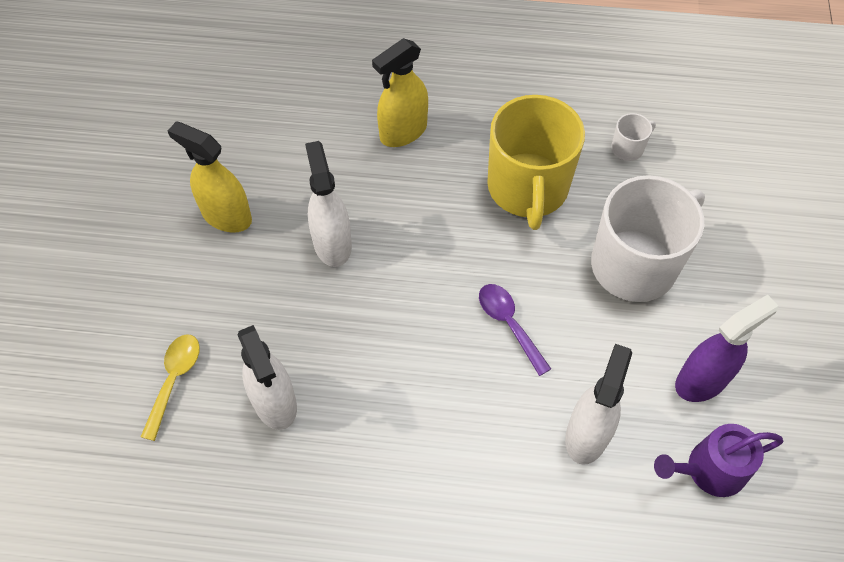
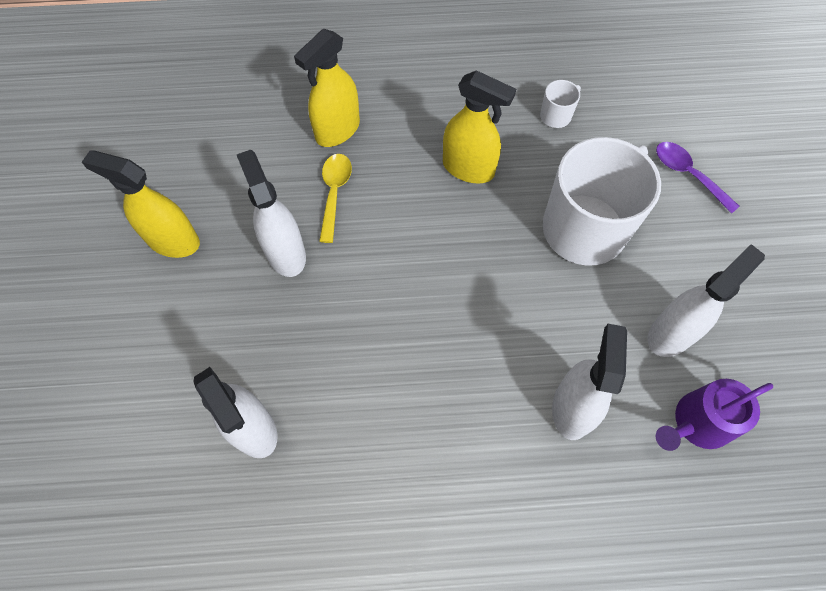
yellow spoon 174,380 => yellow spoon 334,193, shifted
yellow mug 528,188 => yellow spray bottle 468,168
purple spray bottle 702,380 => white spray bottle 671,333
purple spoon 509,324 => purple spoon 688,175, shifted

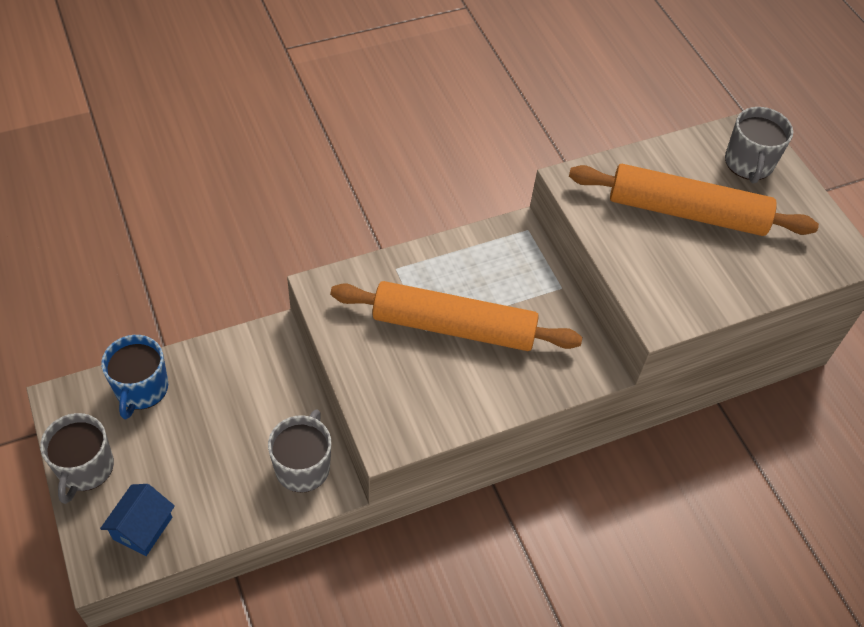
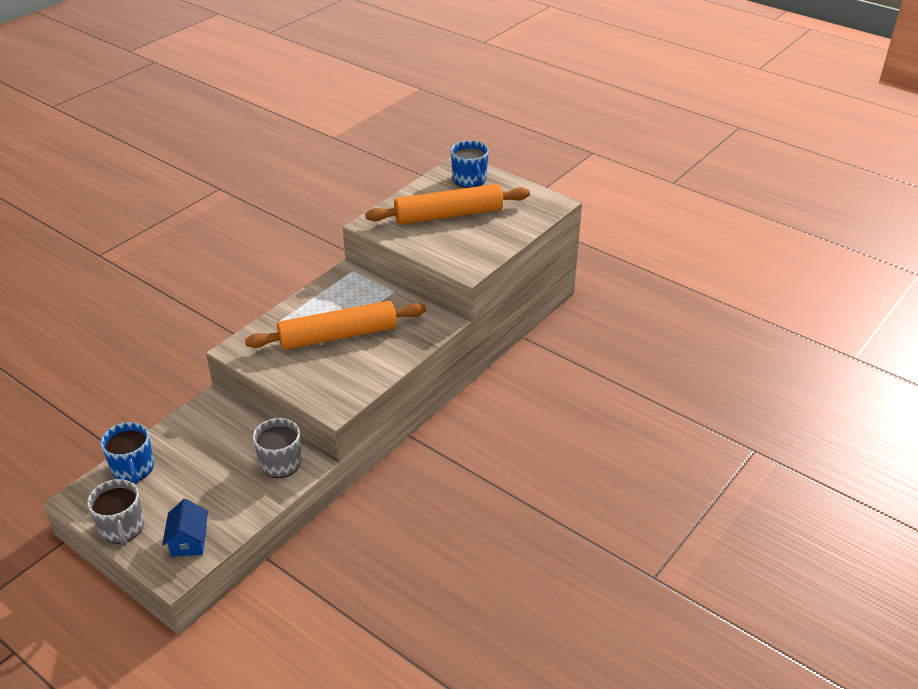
grey mug 749,163 => blue mug 469,180

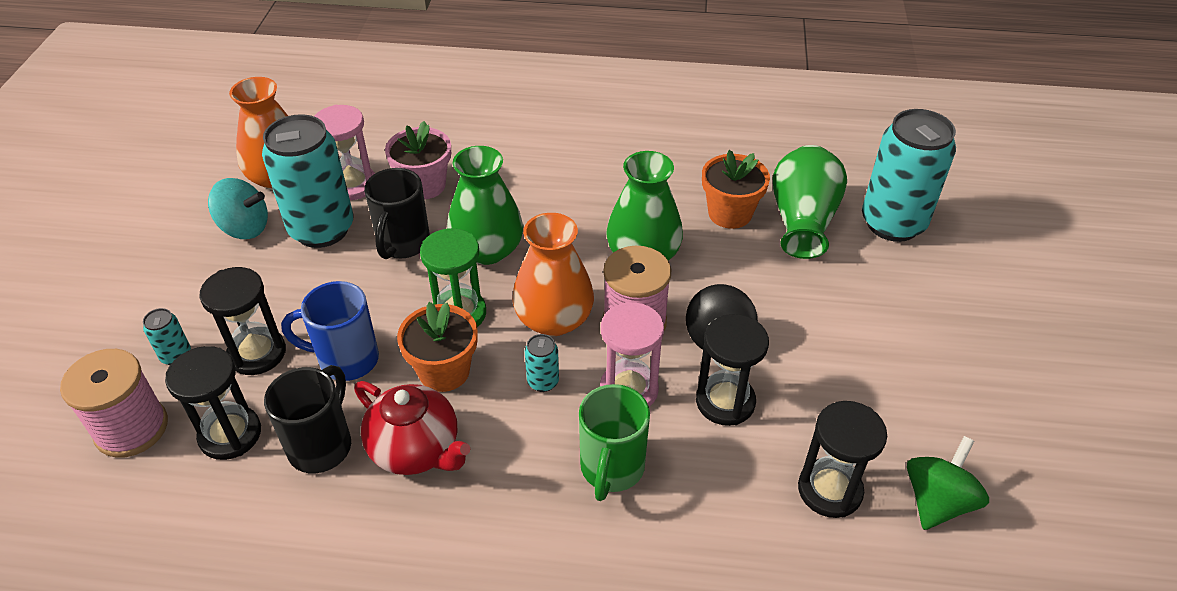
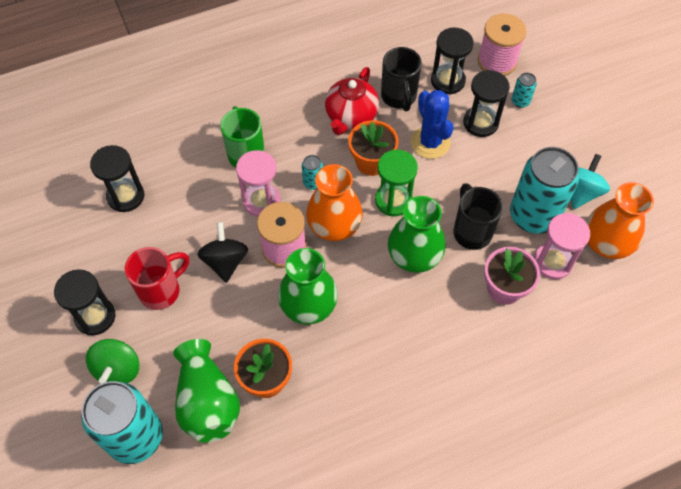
black hourglass 725,402 => black hourglass 95,317, shifted
green spinning top 937,501 => green spinning top 118,369, shifted
nothing => red mug 161,290
red teapot 416,450 => red teapot 351,117, 75 degrees counterclockwise
blue mug 346,360 => blue cactus 430,142
turquoise spinning top 245,228 => turquoise spinning top 580,192, 135 degrees clockwise

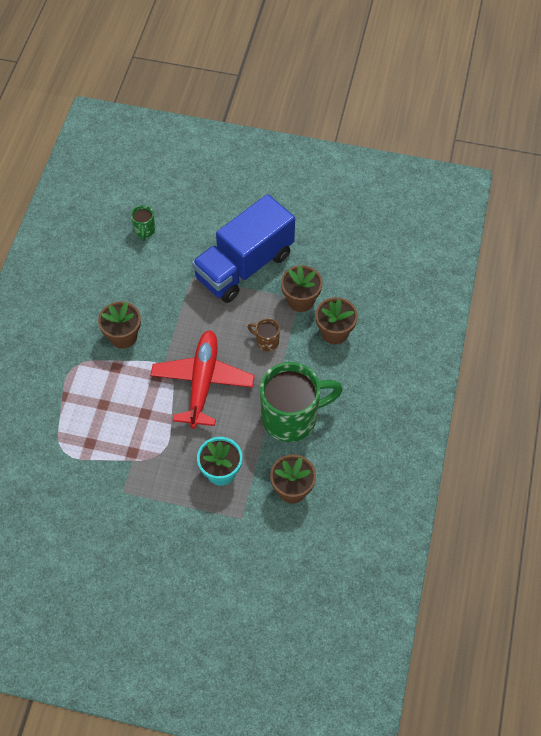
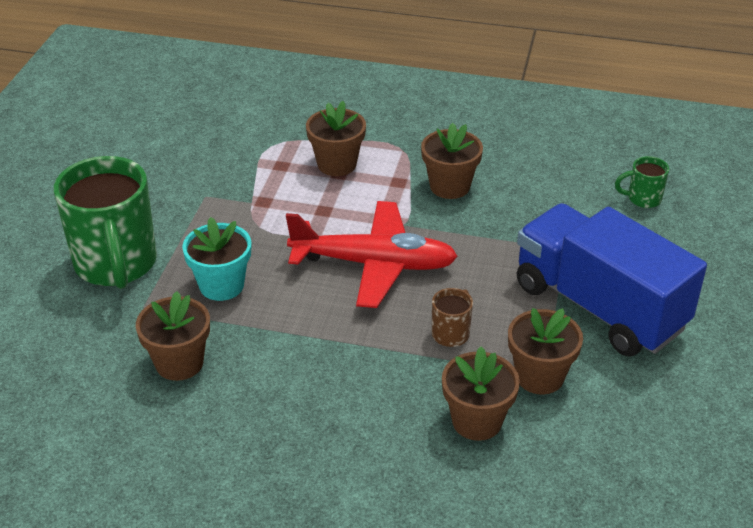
green mug 292,417 => green mug 116,265, shifted
nothing => brown flower pot 337,164

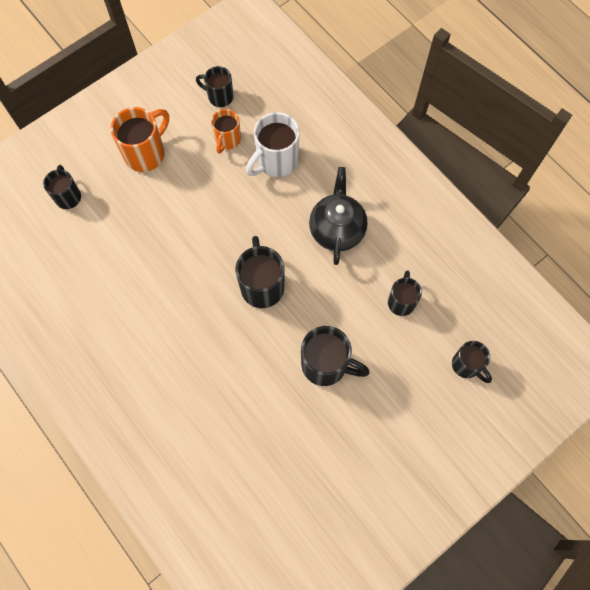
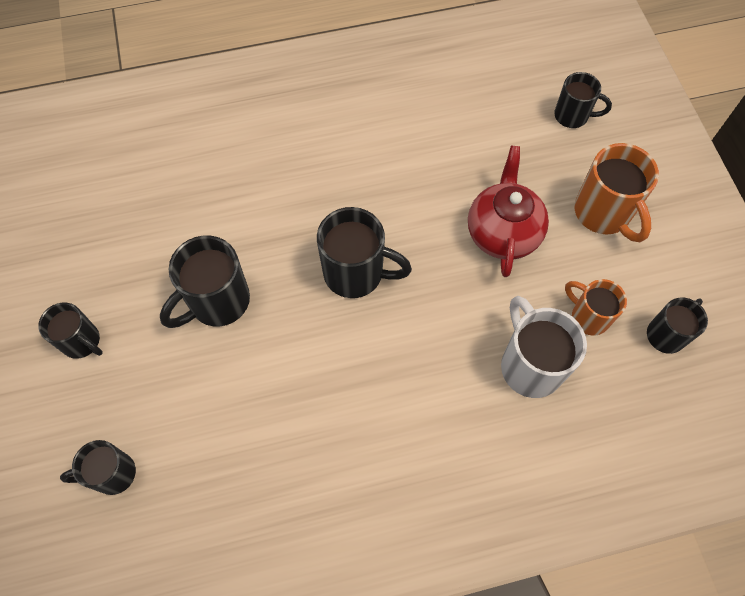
black mug 401,301 => black mug 82,342, shifted
nothing => red teapot 502,232
black teapot 337,229 => nothing

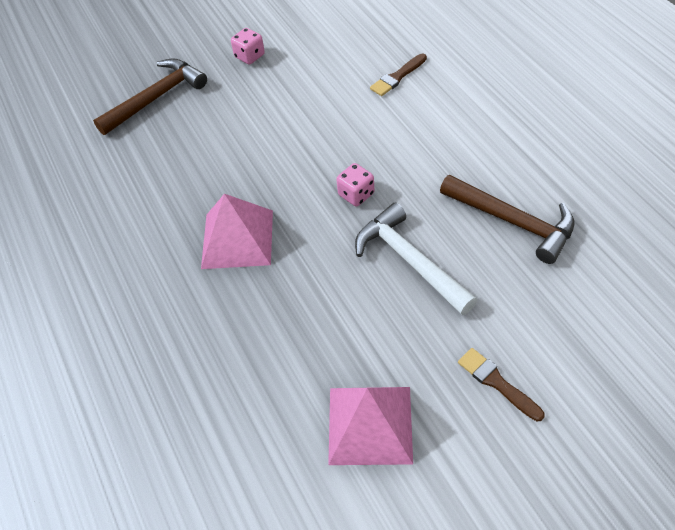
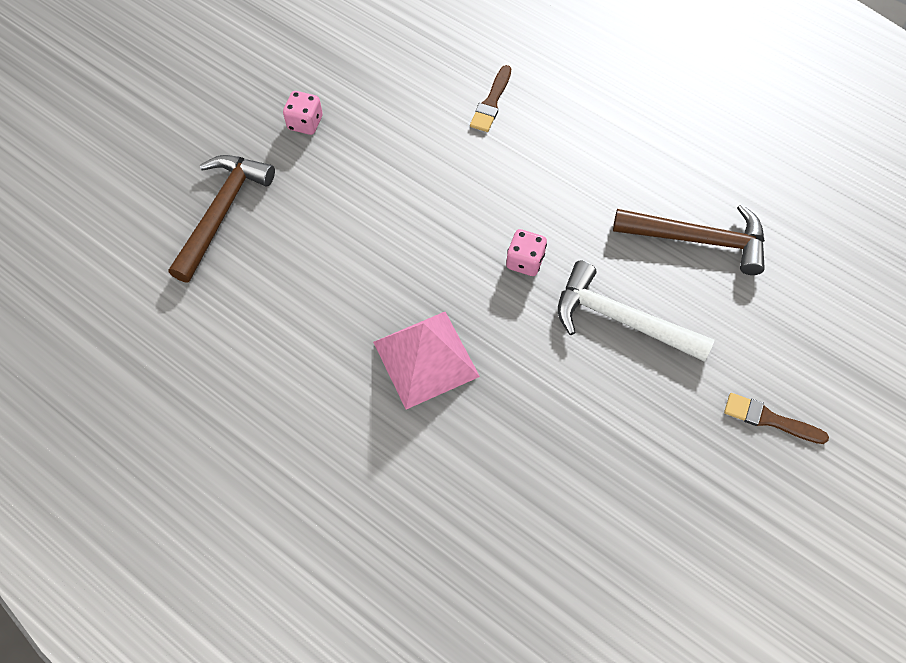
pink pyramid 370,424 => nothing

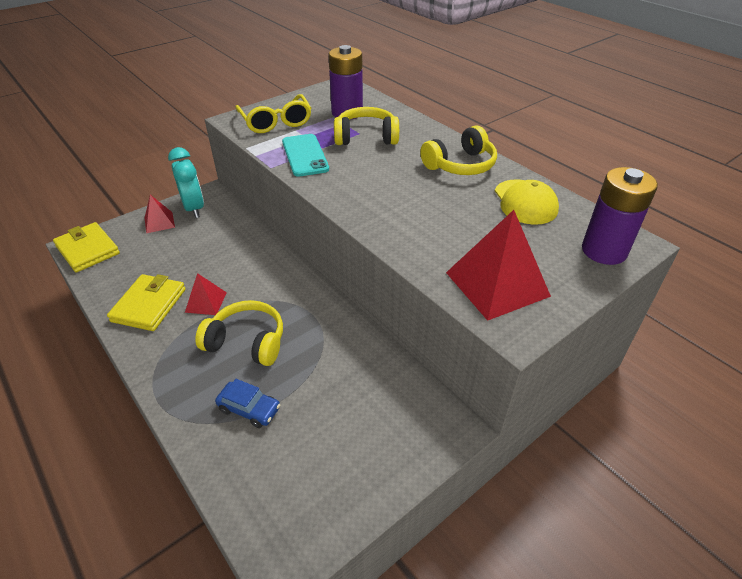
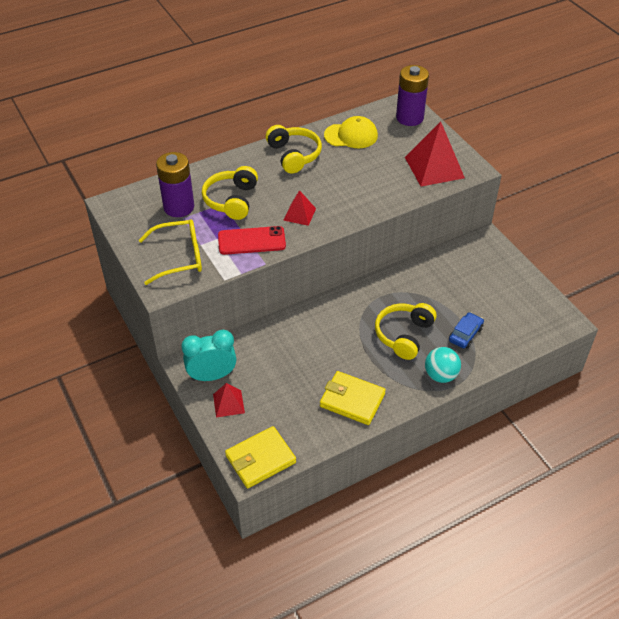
turquoise phone 305,155 => red phone 251,241
red pyramid 206,302 => red pyramid 299,214, shifted
nothing => turquoise ball 440,375

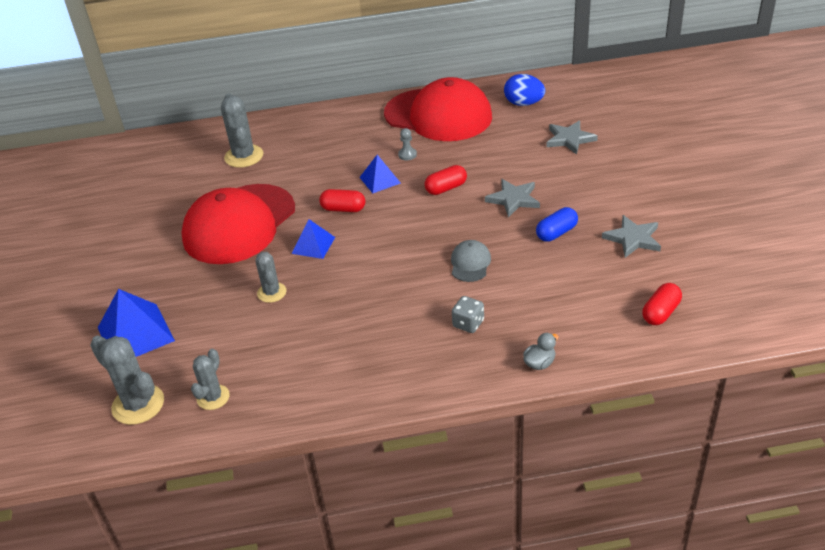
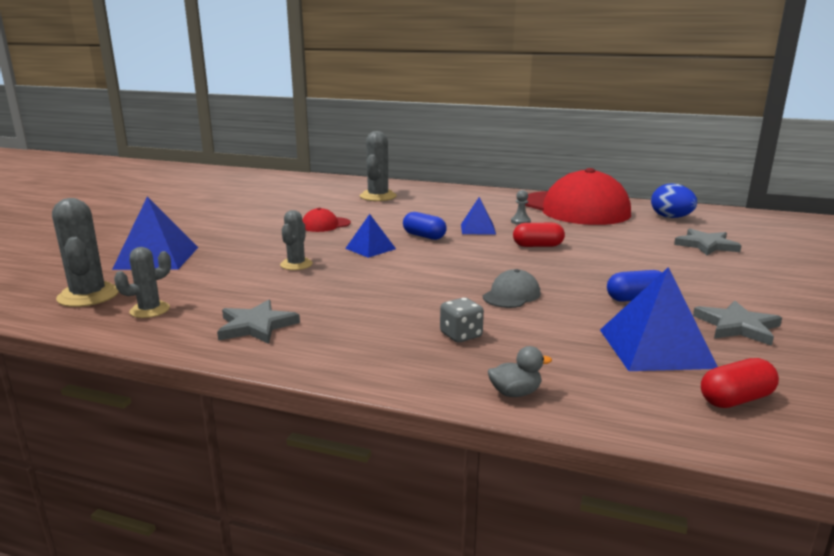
grey star 513,199 => grey star 256,326, shifted
red cap 239,224 => red cap 325,225, x0.40
red capsule 343,209 => blue capsule 424,236
nothing => blue pyramid 656,348

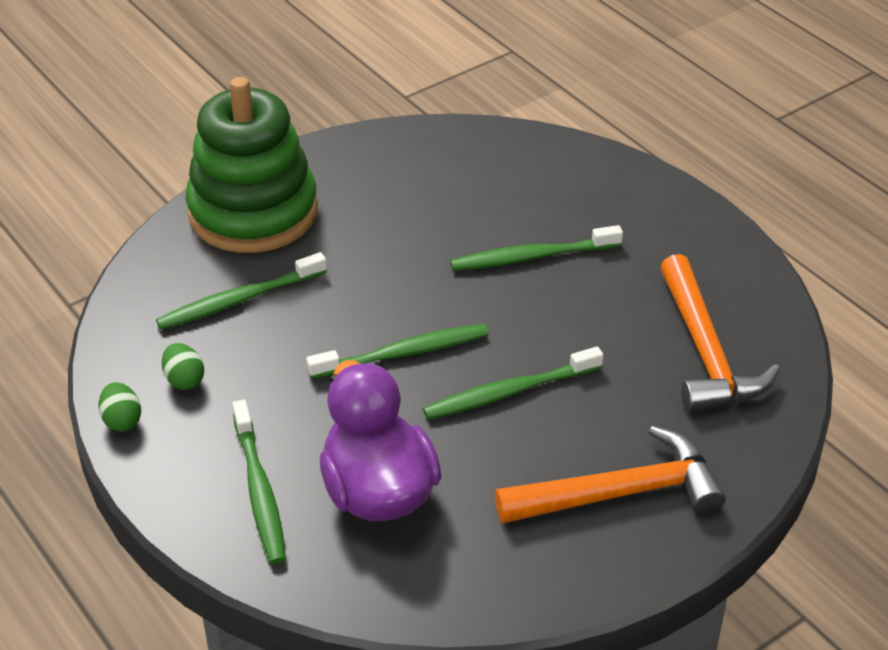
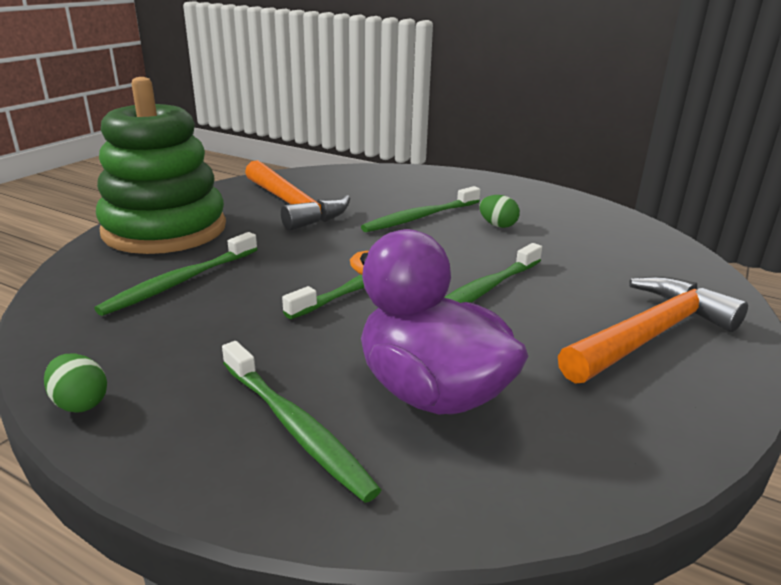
orange hammer 706,353 => orange hammer 293,206, shifted
green egg 184,380 => green egg 497,225, shifted

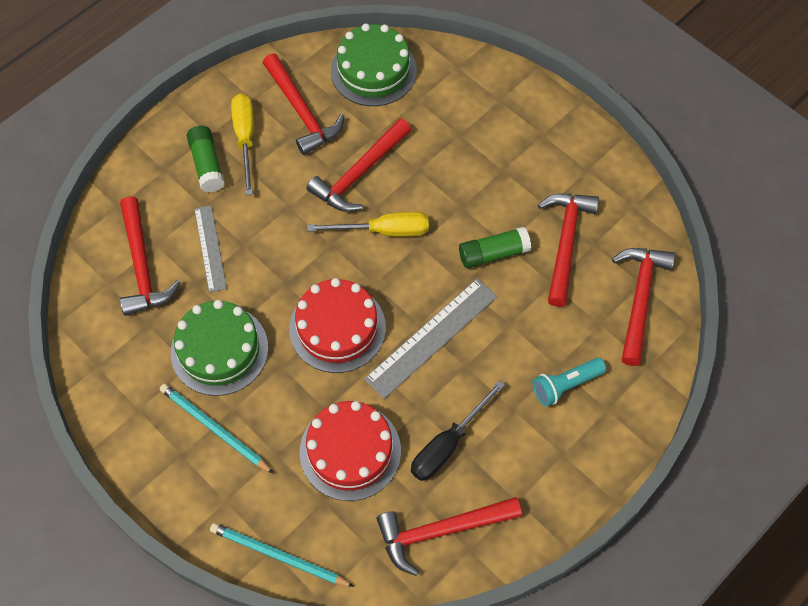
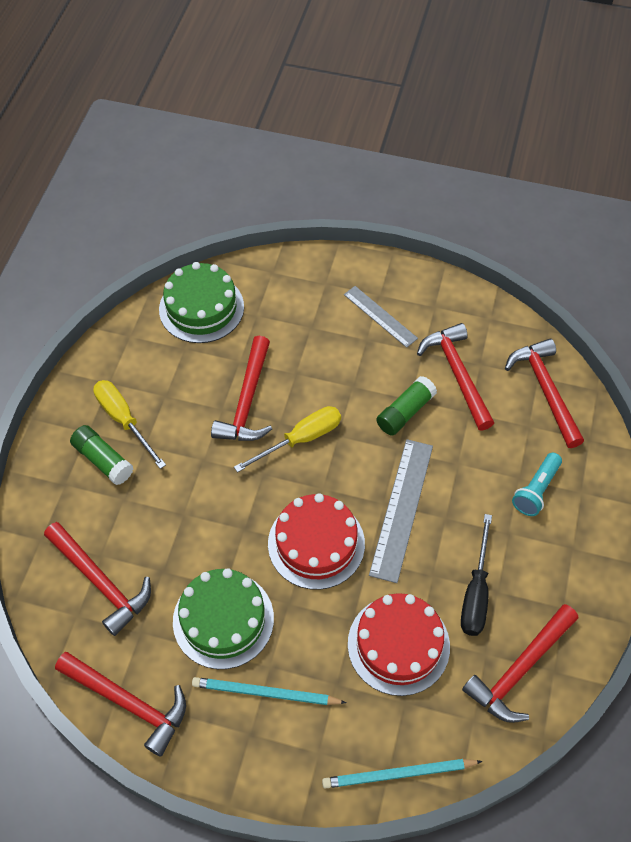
red hammer 301,112 => red hammer 129,703, shifted
grey ruler 210,248 => grey ruler 380,316, shifted

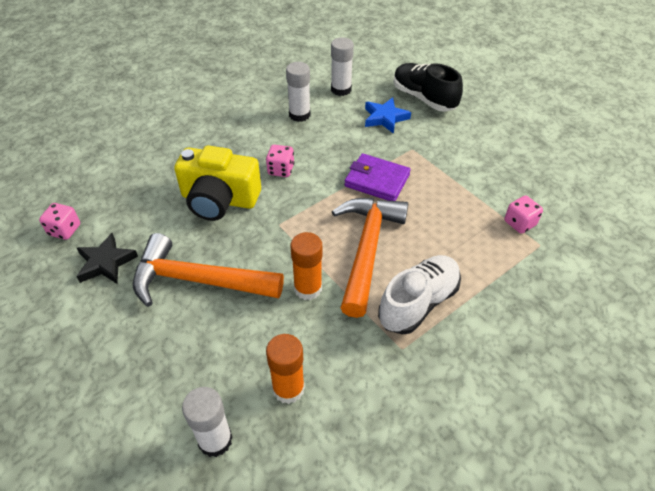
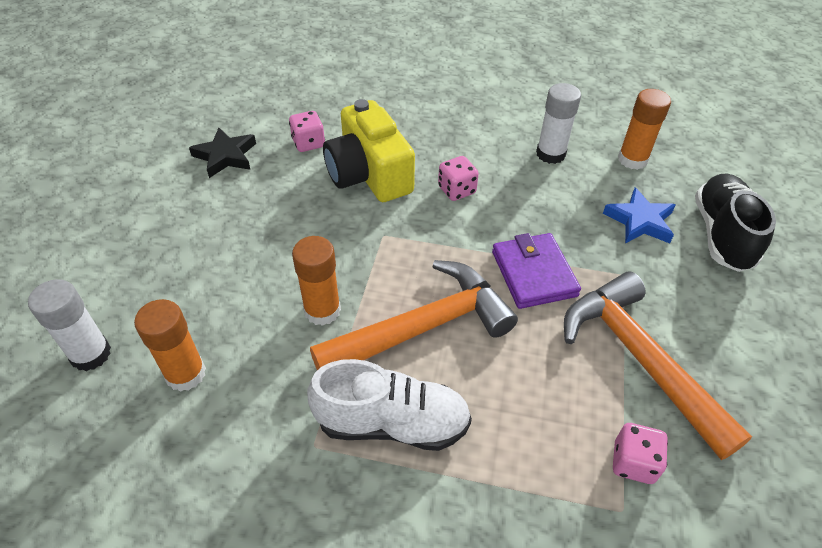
pink dice 64,230 => pink dice 308,143, shifted
orange hammer 197,280 => orange hammer 639,358, shifted
white glue stick 341,89 => orange glue stick 632,159

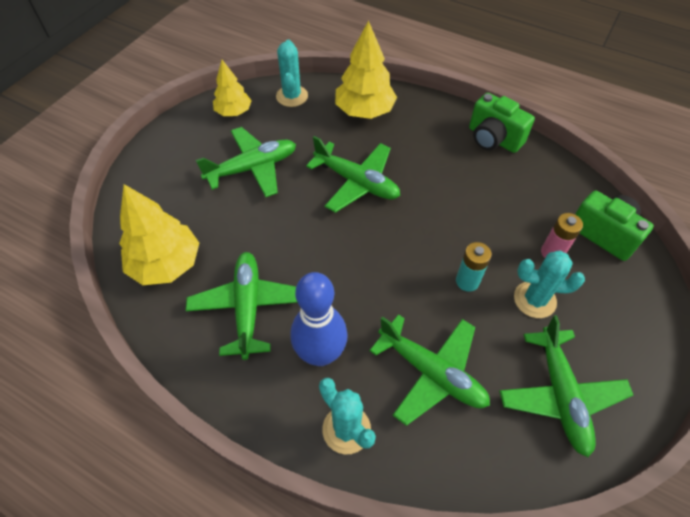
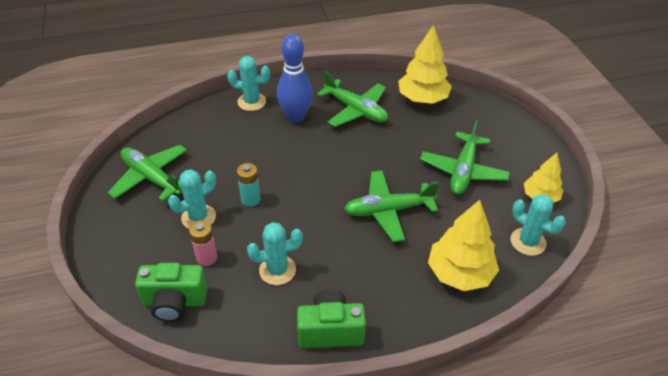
nothing => turquoise cactus 277,270
green plane 431,372 => nothing

